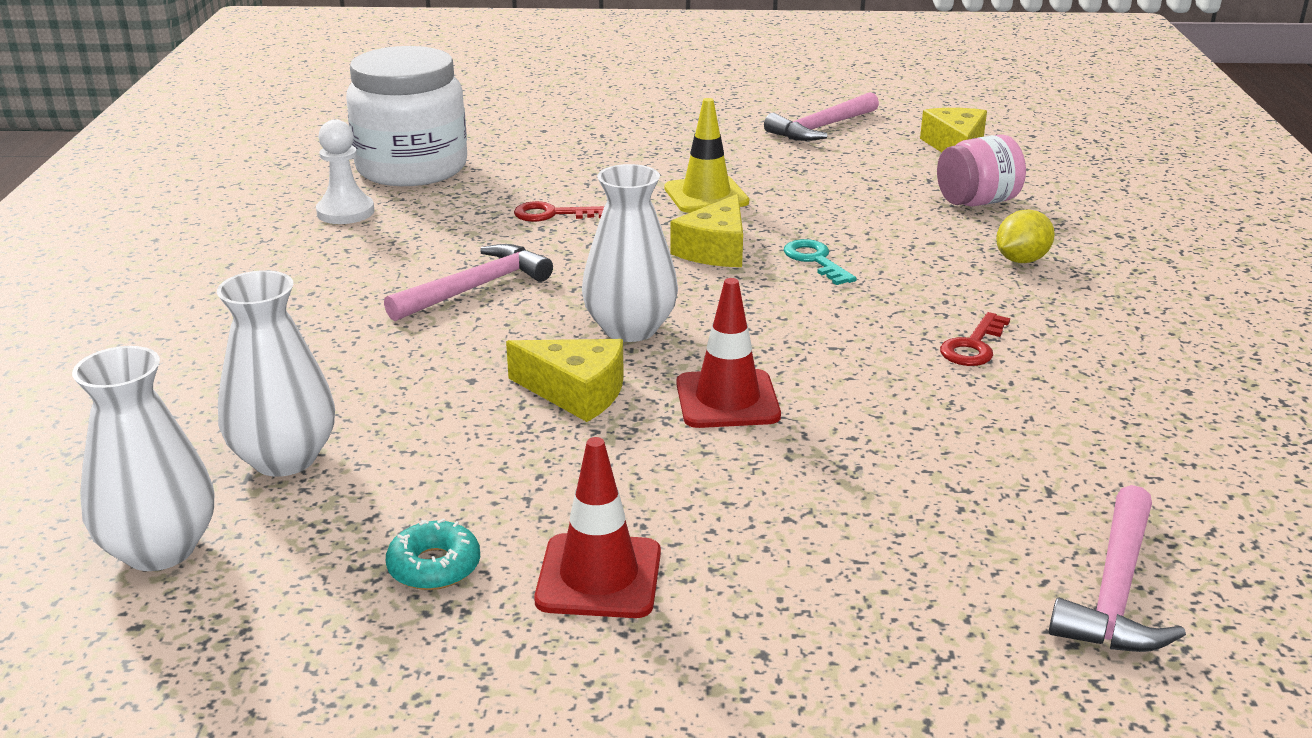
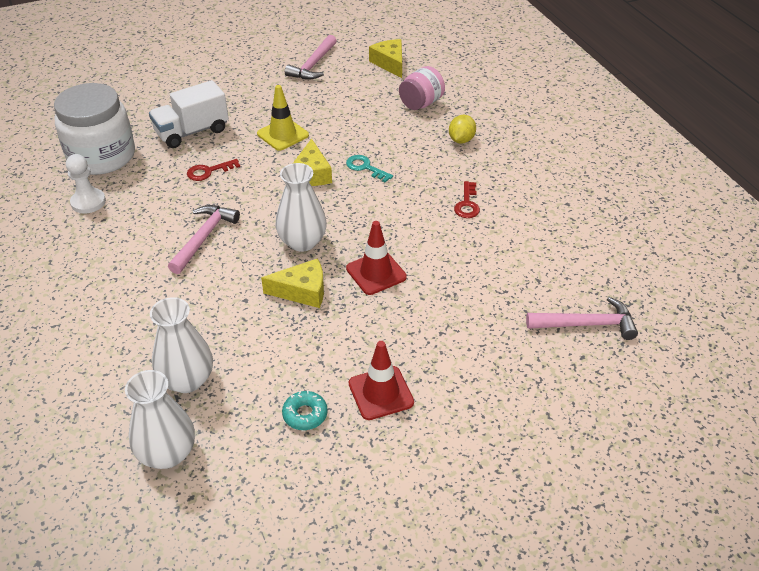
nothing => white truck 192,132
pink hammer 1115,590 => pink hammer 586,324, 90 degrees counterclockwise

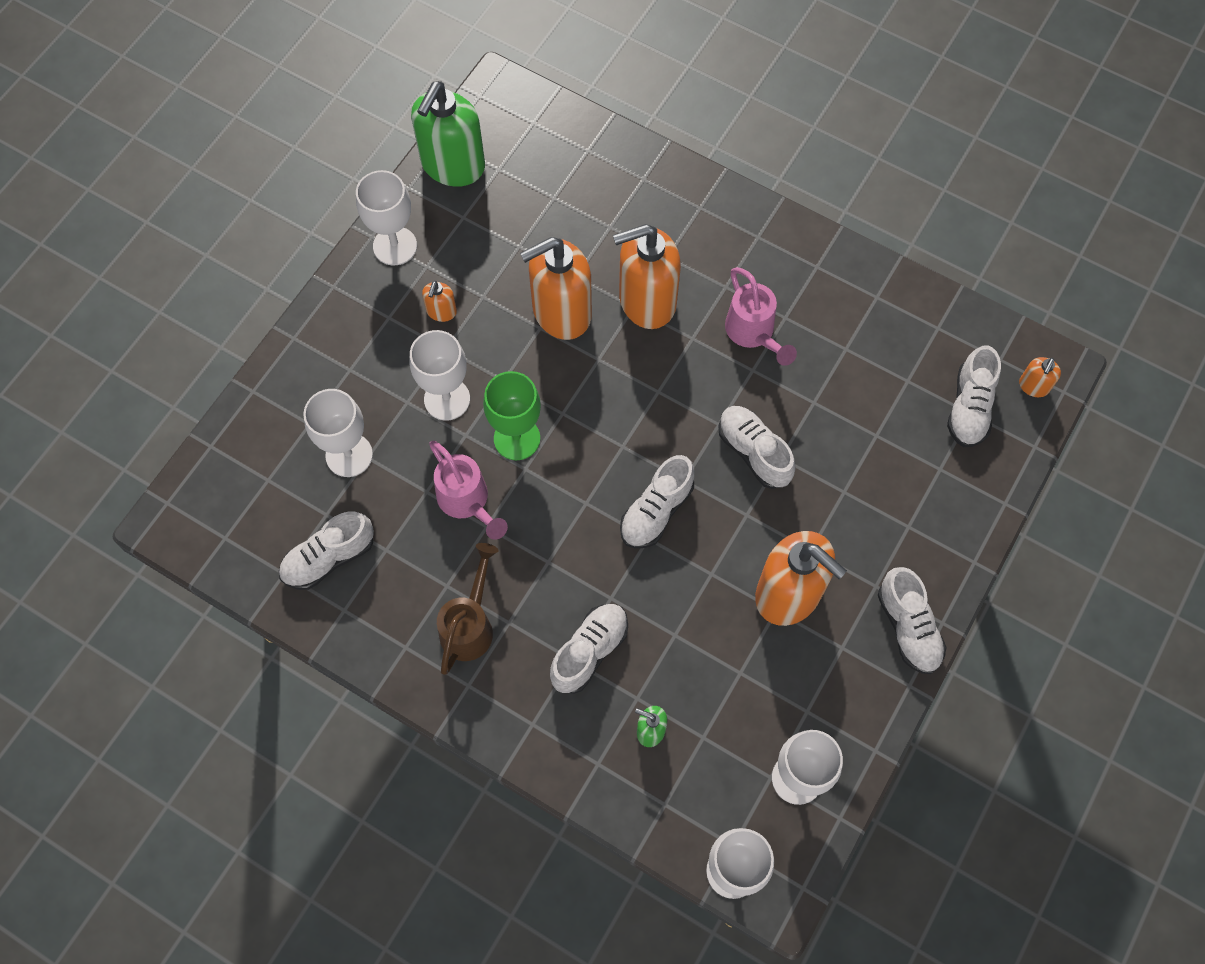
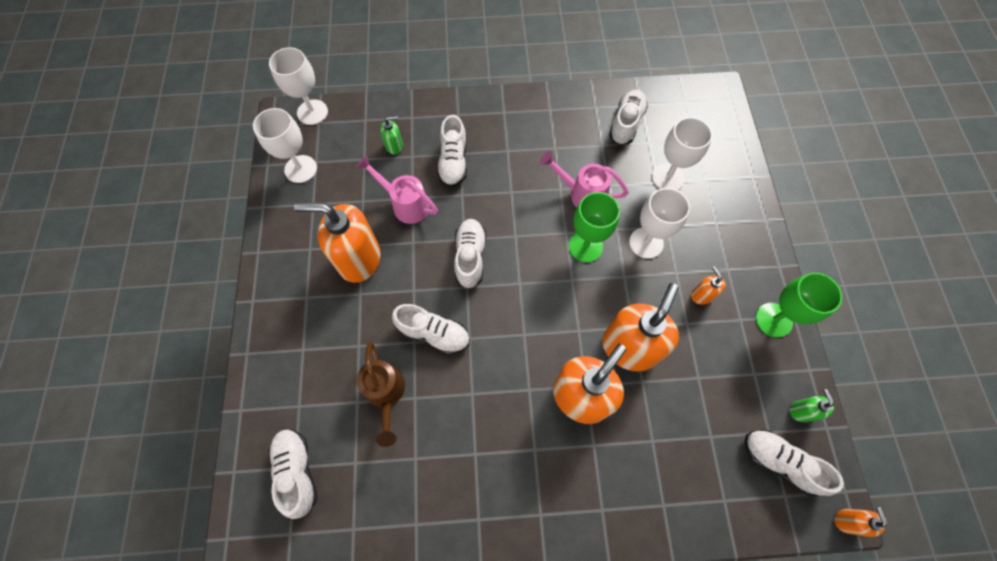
pink watering can 753,334 => pink watering can 405,204, shifted
brown watering can 470,624 => brown watering can 386,394, shifted
white shoe 908,627 => white shoe 779,462, shifted
white goblet 395,246 => green goblet 773,320
green soap dispenser 452,165 => green soap dispenser 801,411, x0.44
orange soap dispenser 1033,386 => orange soap dispenser 847,520, shifted

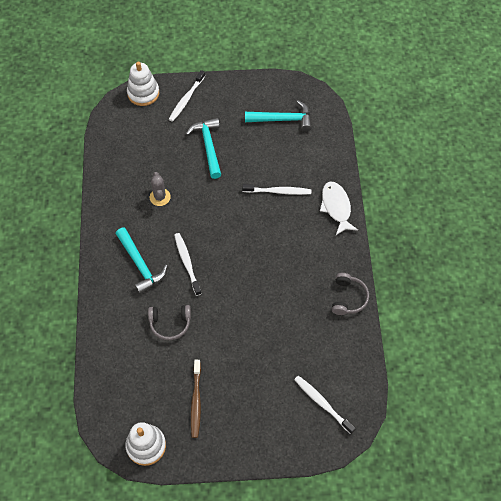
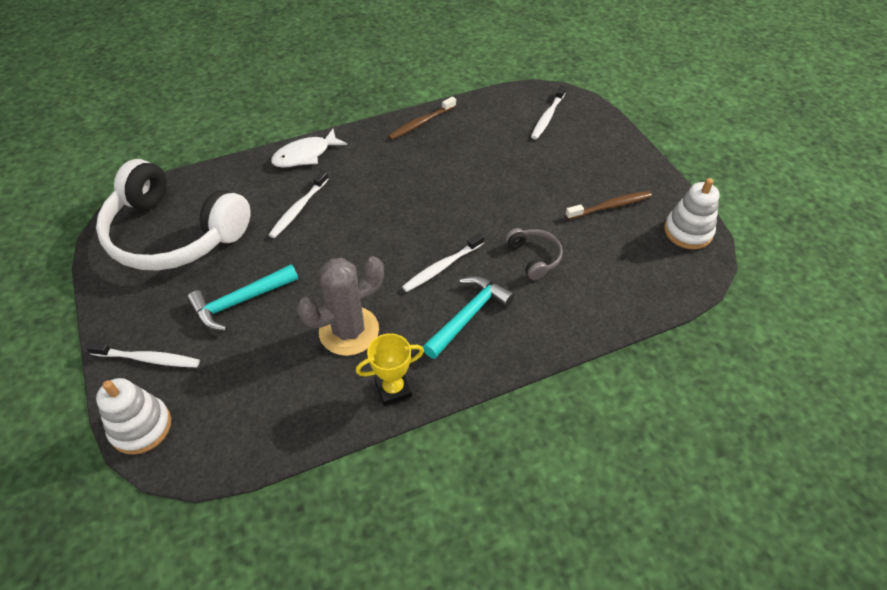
turquoise hammer 282,119 => white headphones 174,234
white toothbrush 278,191 => white toothbrush 298,209, 135 degrees counterclockwise
grey cactus 160,197 => grey cactus 349,331, x1.82
nothing => yellow trophy 393,389
grey headphones 348,298 => brown toothbrush 421,123

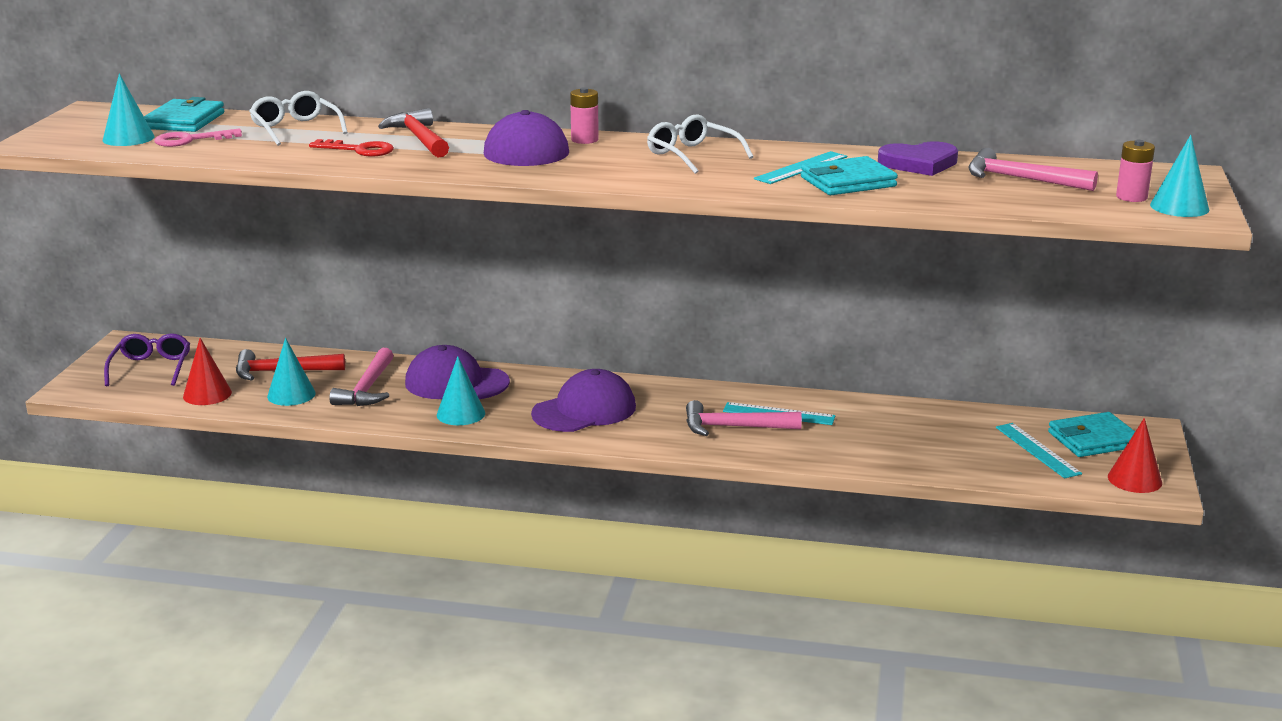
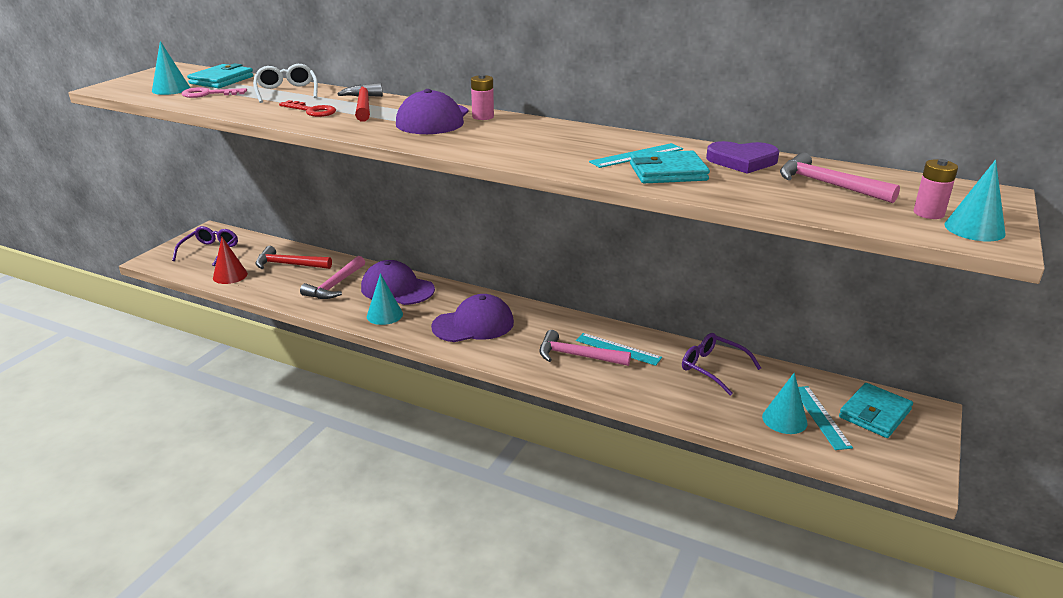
nothing => purple glasses 713,368
turquoise cone 291,394 => turquoise cone 784,420, shifted
turquoise wallet 1093,440 => turquoise wallet 874,414, 45 degrees counterclockwise
white glasses 692,155 => nothing
red cone 1134,479 => nothing

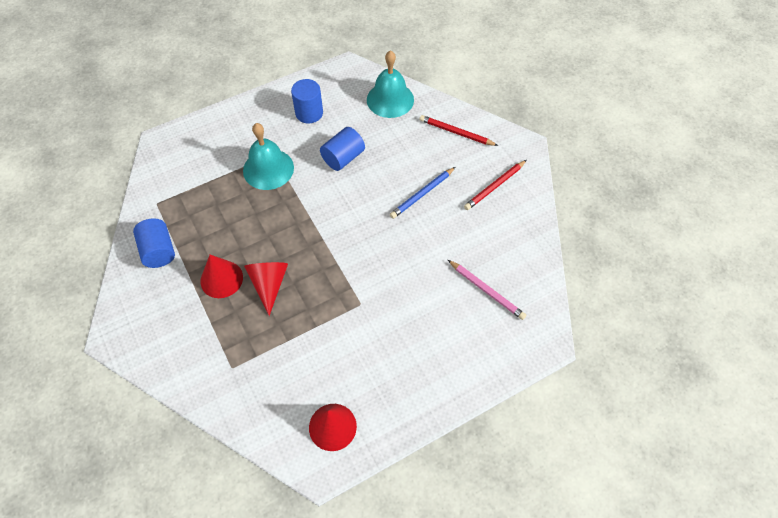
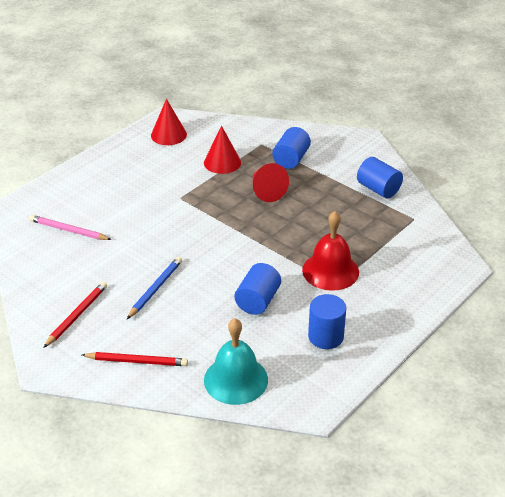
red cone 221,279 => red cone 222,162, shifted
nothing => blue cylinder 291,159
turquoise bell 268,169 => red bell 330,271

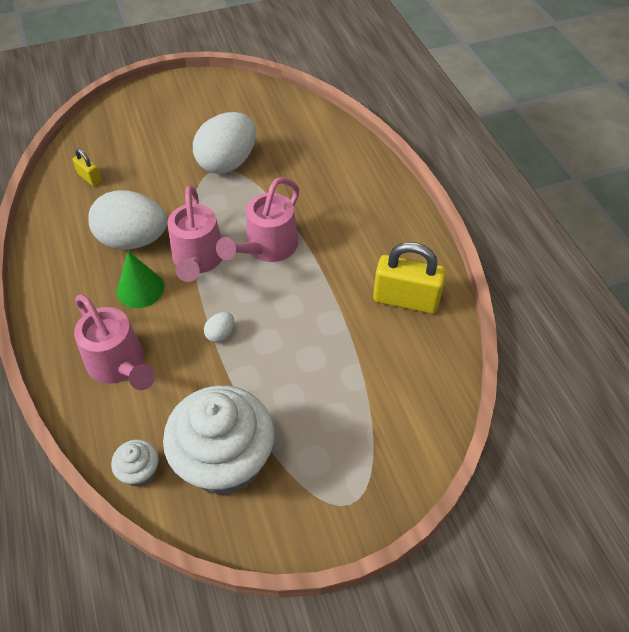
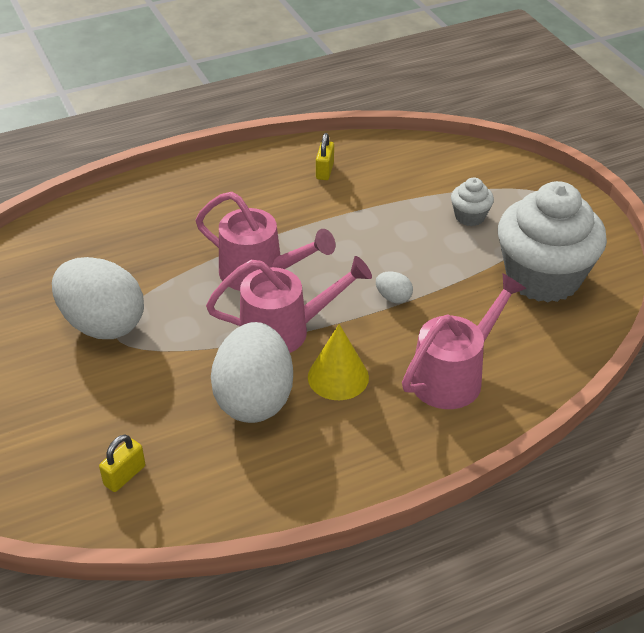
green cone 140,289 => yellow cone 338,377
yellow padlock 406,299 => yellow padlock 324,171, x0.50
white cupcake 140,471 => white cupcake 470,216, shifted

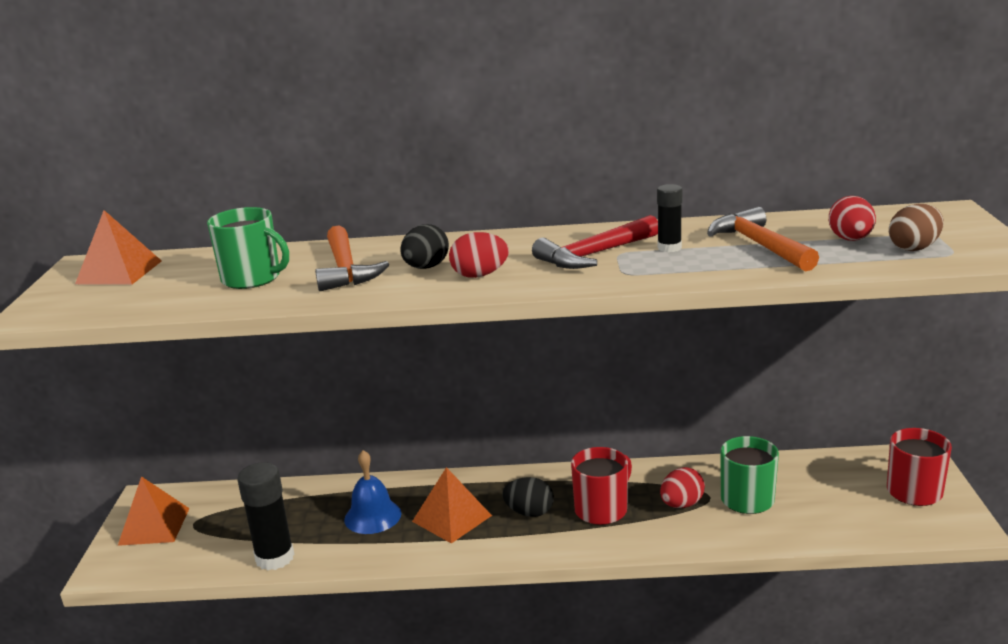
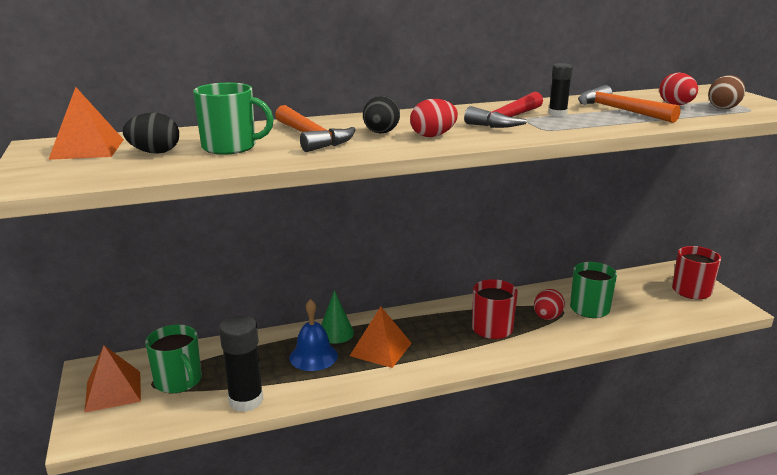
black egg 529,512 => black egg 154,152, shifted
nothing => green mug 178,381
nothing => green cone 336,333

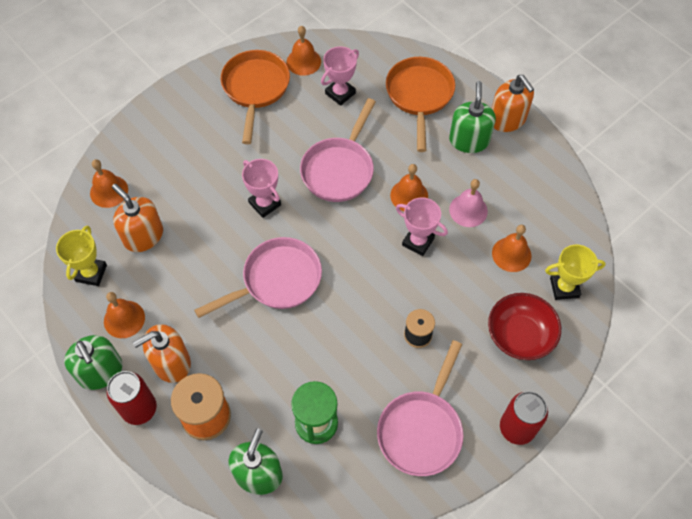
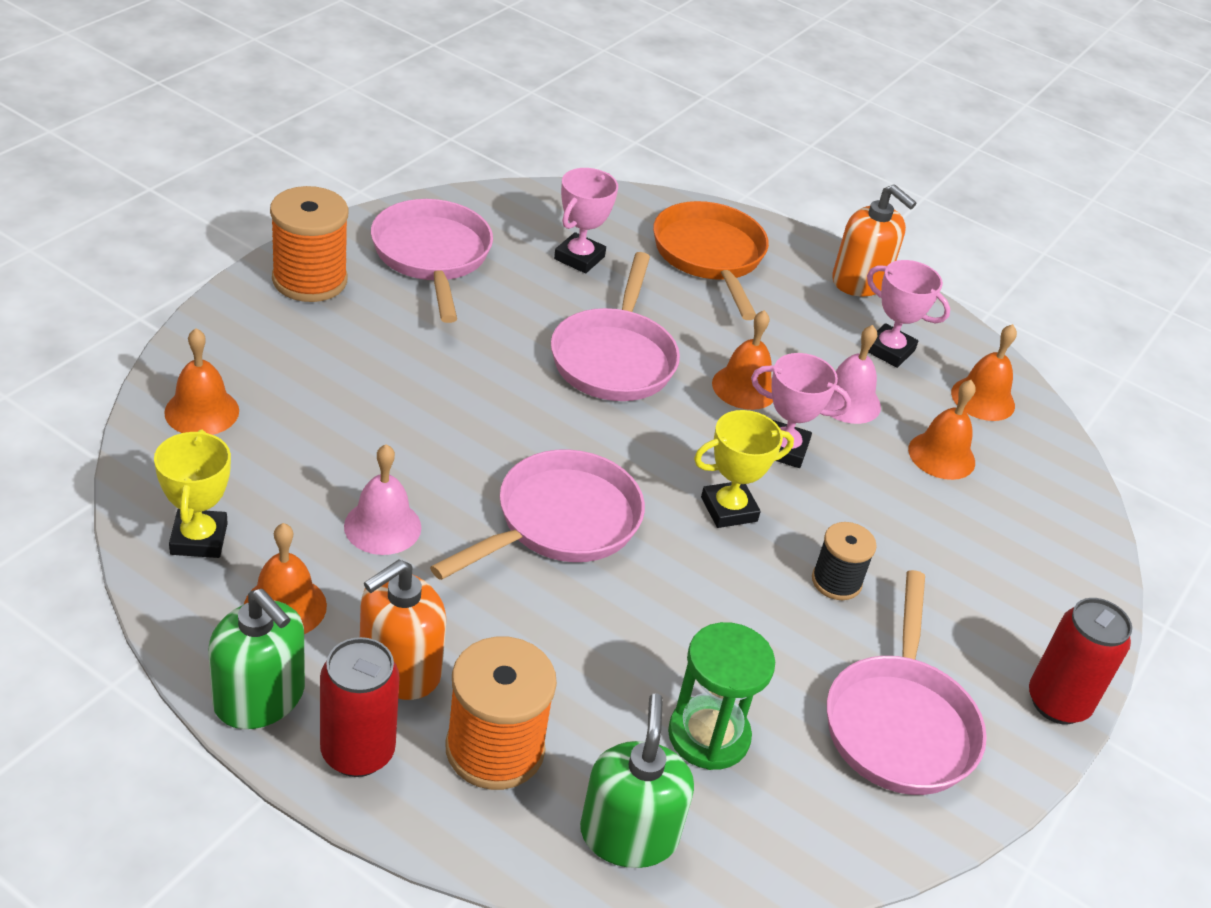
nothing => orange spool 309,280
nothing => pink bell 382,526
orange pan 255,89 => pink pan 432,256
yellow trophy 564,287 => yellow trophy 729,509, shifted
pink trophy 265,204 => pink trophy 889,350, shifted
orange bell 303,61 => orange bell 983,399, shifted
orange soap dispenser 143,236 => nothing
green soap dispenser 469,140 => nothing
red bowl 519,335 => nothing

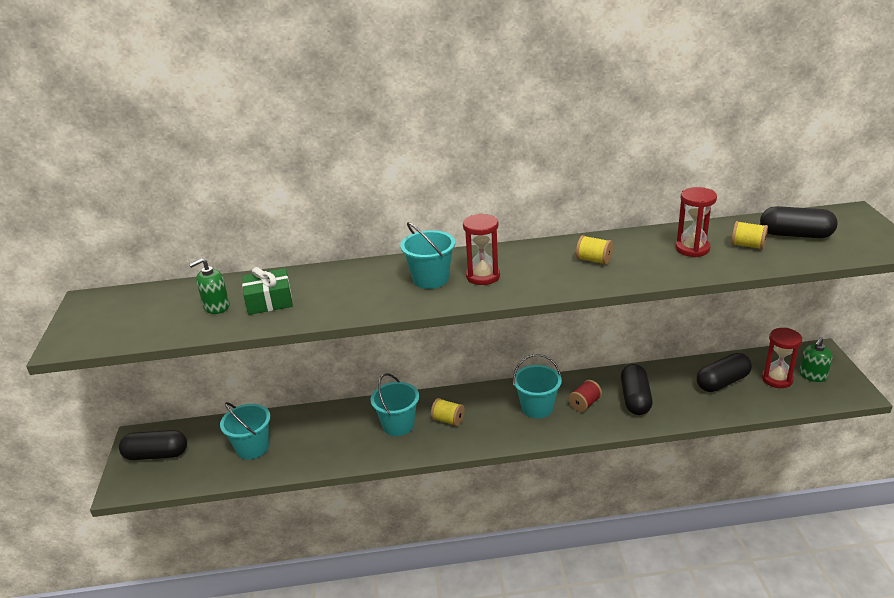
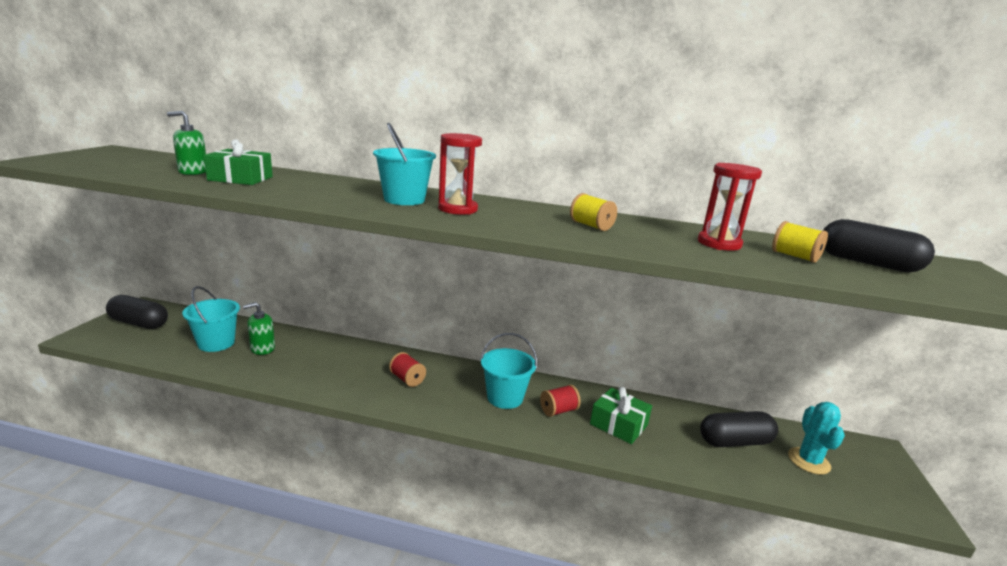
green soap dispenser 812,375 => green soap dispenser 262,348, shifted
yellow spool 448,420 => red spool 407,379
black capsule 635,399 => green gift 618,424
red hourglass 777,379 => turquoise cactus 809,461
turquoise bucket 398,425 => nothing

